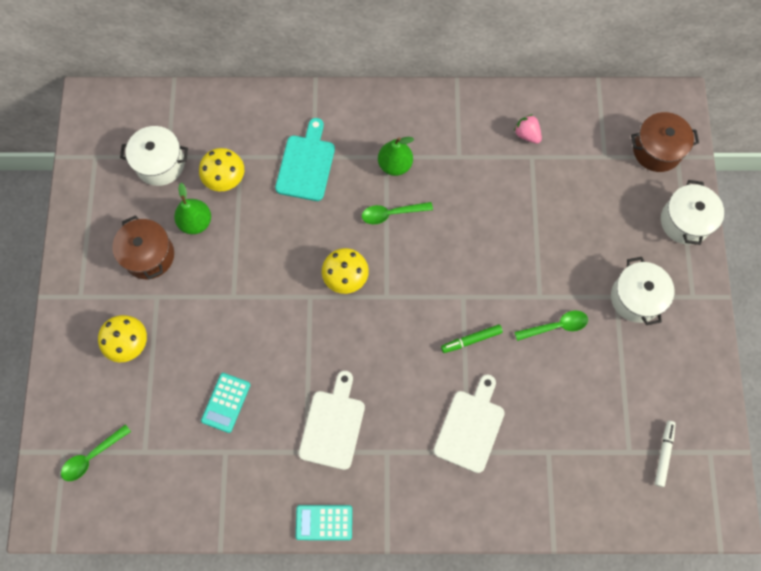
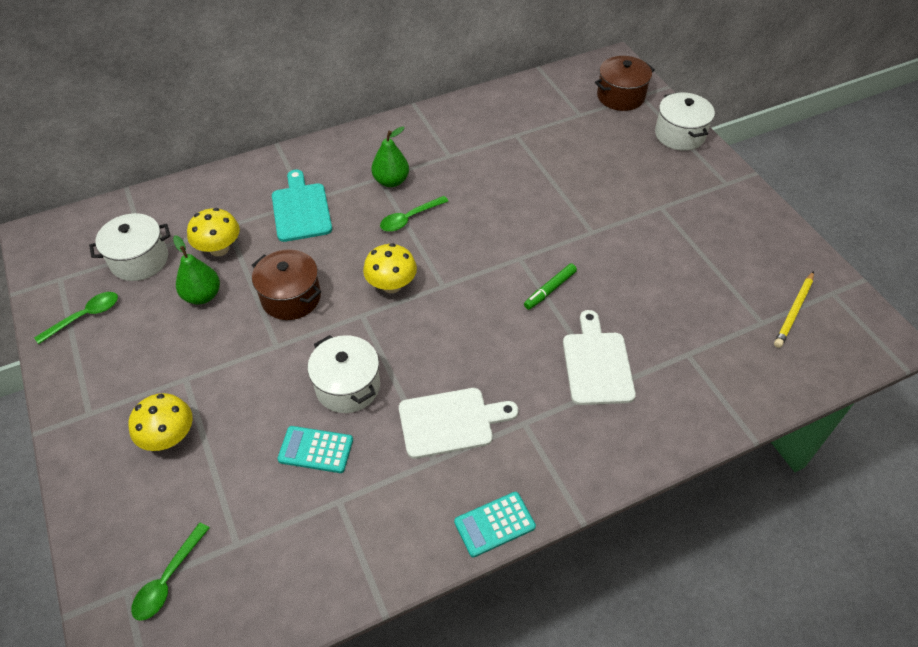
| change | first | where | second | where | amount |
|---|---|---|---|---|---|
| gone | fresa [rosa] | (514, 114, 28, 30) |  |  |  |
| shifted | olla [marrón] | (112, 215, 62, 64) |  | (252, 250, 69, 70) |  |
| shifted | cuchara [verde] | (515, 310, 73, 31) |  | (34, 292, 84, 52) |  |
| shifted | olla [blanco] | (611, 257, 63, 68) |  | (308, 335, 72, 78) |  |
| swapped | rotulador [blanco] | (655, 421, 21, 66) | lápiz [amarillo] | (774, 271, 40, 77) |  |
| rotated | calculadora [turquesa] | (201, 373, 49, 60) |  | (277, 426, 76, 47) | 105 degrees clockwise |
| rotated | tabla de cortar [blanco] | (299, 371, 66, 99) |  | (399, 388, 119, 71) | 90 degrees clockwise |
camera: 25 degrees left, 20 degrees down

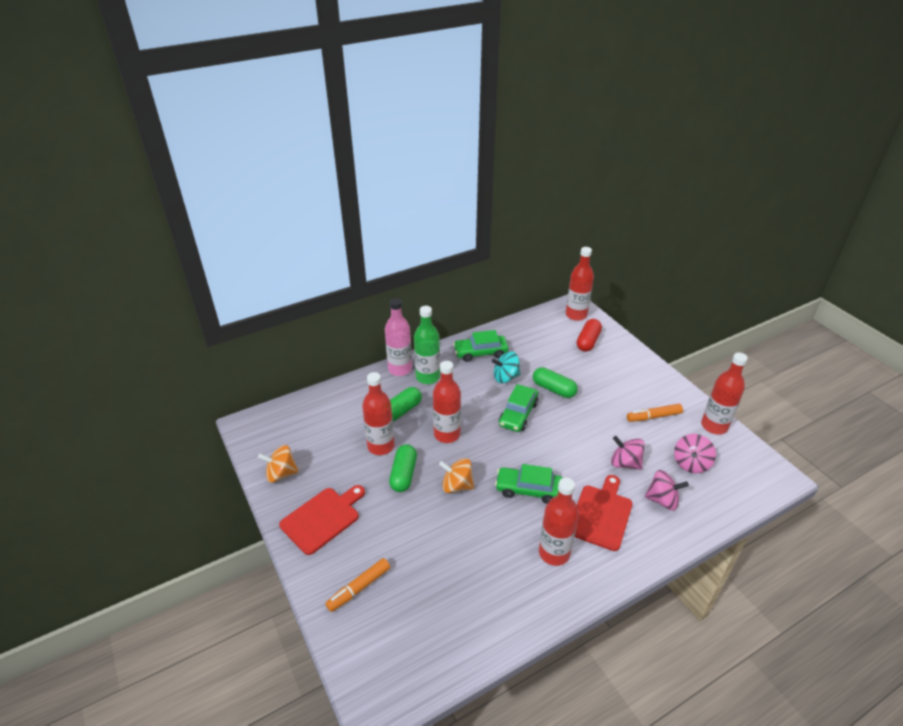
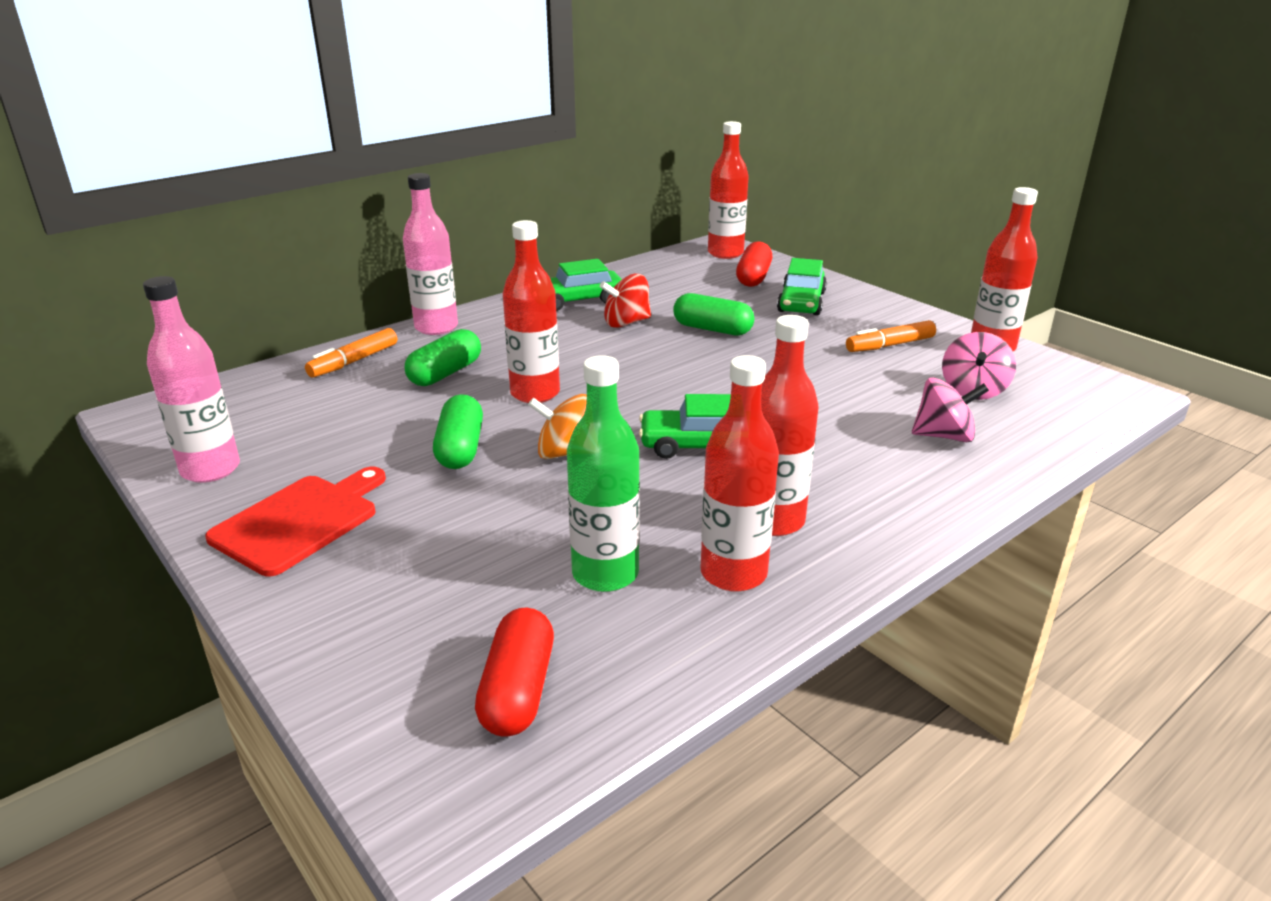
| change | first | where | second | where | amount |
|---|---|---|---|---|---|
| gone | tabla de cortar [rojo] | (575, 475, 58, 76) |  |  |  |
| gone | peonza [rosa] | (611, 436, 34, 34) |  |  |  |
| new |  |  | cápsula [rojo] | (475, 607, 79, 130) |  |
| shifted | rotulador [naranja] | (325, 558, 65, 54) |  | (305, 328, 92, 50) |  |
| shifted | botella [rojo] | (362, 372, 33, 83) |  | (701, 355, 78, 237) |  |
| shifted | botella [verde] | (414, 306, 26, 78) |  | (567, 355, 73, 237) |  |
| shifted | coche [verde] | (499, 384, 39, 48) |  | (777, 258, 50, 57) |  |
| swapped | peonza [naranja] | (258, 445, 41, 38) | botella [rosa] | (143, 276, 97, 207) |  |
| repainted | peonza [turquesa] | (492, 351, 29, 32) | peonza [rojo] | (600, 274, 51, 54) |  |
camera: 10 degrees left, 10 degrees down

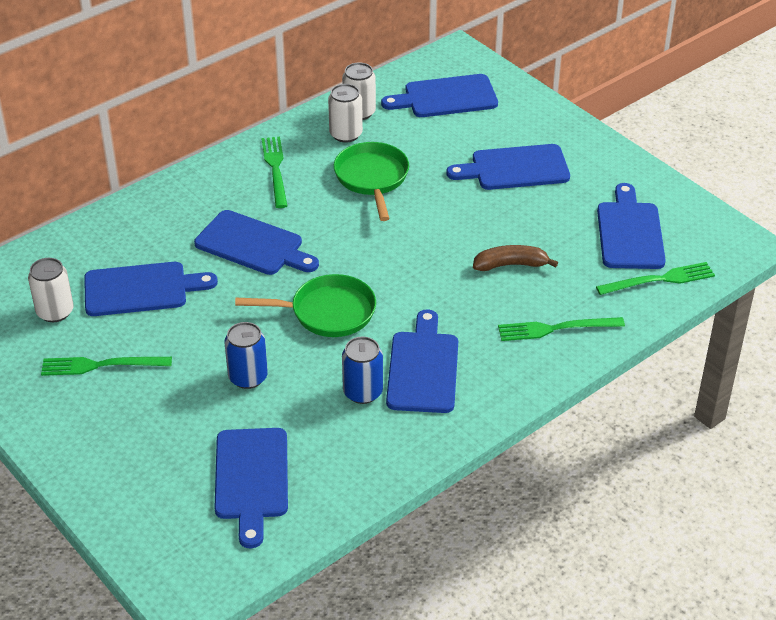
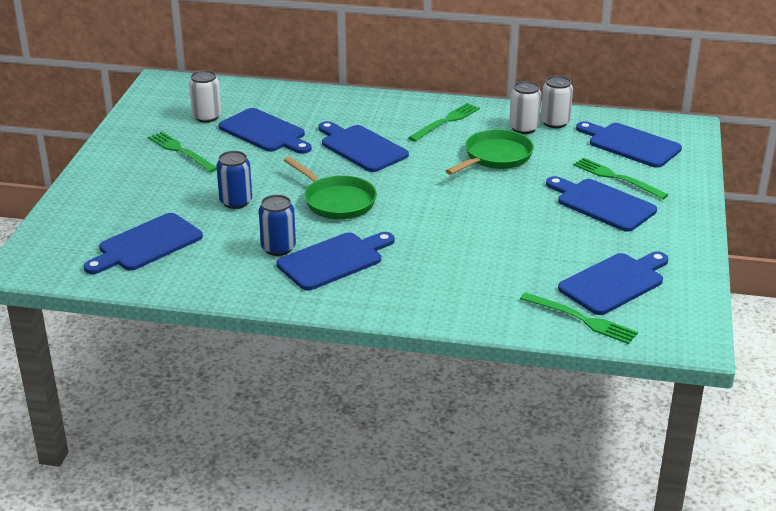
| change | first | where | second | where | amount |
|---|---|---|---|---|---|
| gone | plátano [marrón] | (473, 245, 85, 26) |  |  |  |
| shifted | tenedor [verde] | (498, 317, 127, 24) |  | (573, 158, 95, 41) |  |
| rotated | tabla de cortar [azul] | (194, 210, 125, 65) |  | (318, 121, 91, 51) | 150 degrees clockwise |
camera: 50 degrees right, 10 degrees down

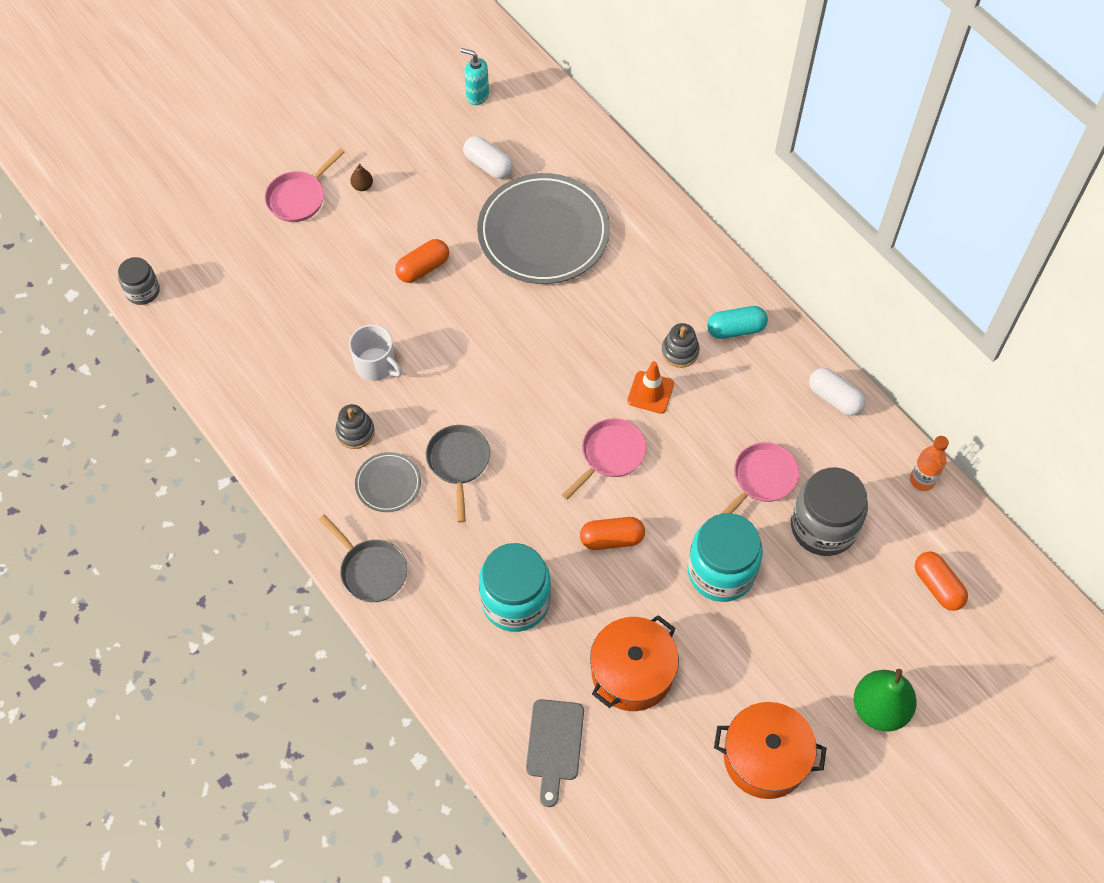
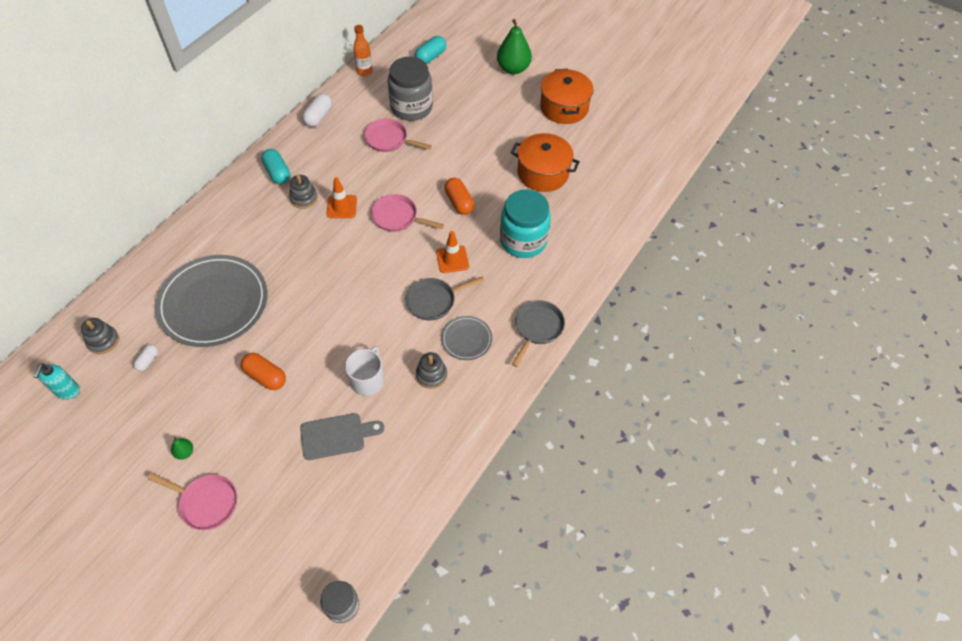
| change | first | where | second | where | amount |
|---|---|---|---|---|---|
| gone | tarro [turquesa] | (688, 513, 75, 89) |  |  |  |
| new |  |  | juguete apilable [gris] | (81, 318, 38, 36) |  |
| new |  |  | cono de tráfico [naranja] | (436, 231, 33, 42) |  |
| shifted | tabla de cortar [gris] | (526, 699, 58, 108) |  | (300, 413, 84, 47) |  |
| repainted | pera [marrón] | (350, 164, 23, 27) | pera [verde] | (171, 436, 22, 23) |  |
| repainted | cápsula [naranja] | (915, 551, 53, 60) | cápsula [turquesa] | (415, 36, 31, 28) |  |
| scaled | cápsula [blanco] | (463, 136, 50, 43) |  | (134, 344, 24, 27) | x0.60 |
camera: 110 degrees left, 5 degrees down

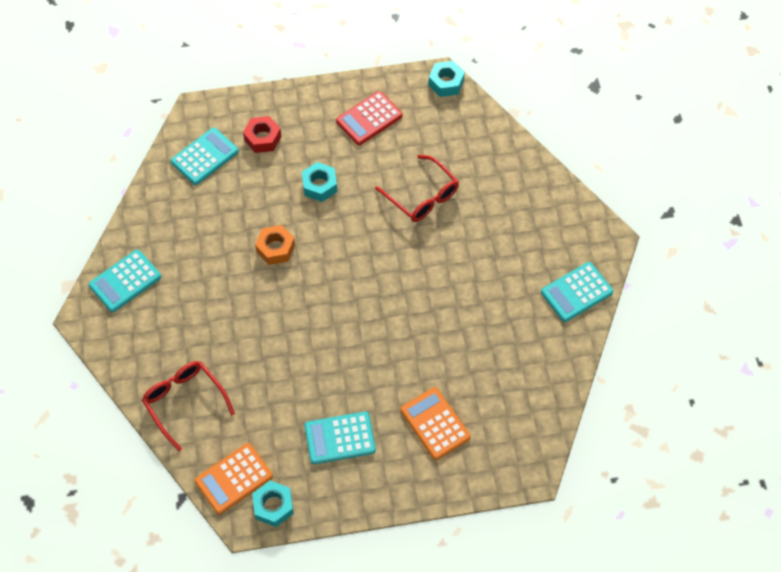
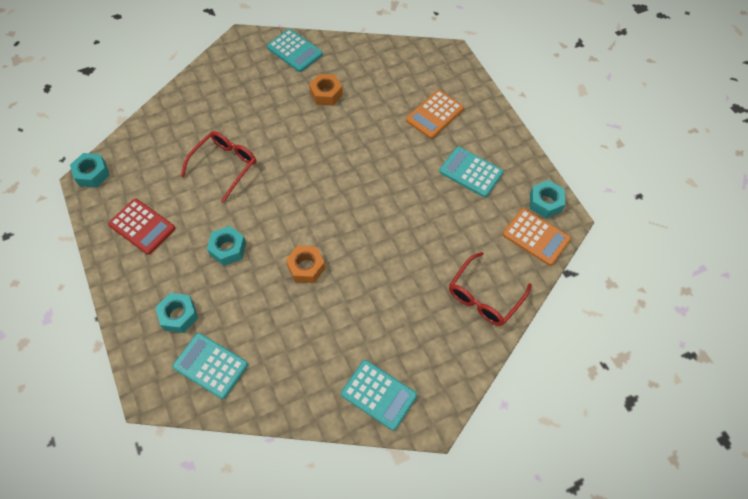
| change | first | where | second | where | amount |
|---|---|---|---|---|---|
| new |  |  | tuerca [naranja] | (309, 74, 34, 32) |  |
| repainted | tuerca [rojo] | (243, 116, 39, 37) | tuerca [turquesa] | (155, 293, 43, 40) |  |
| rotated | calculadora [turquesa] | (305, 412, 71, 52) |  | (439, 147, 65, 50) | 150 degrees clockwise |
camera: 105 degrees left, 0 degrees up

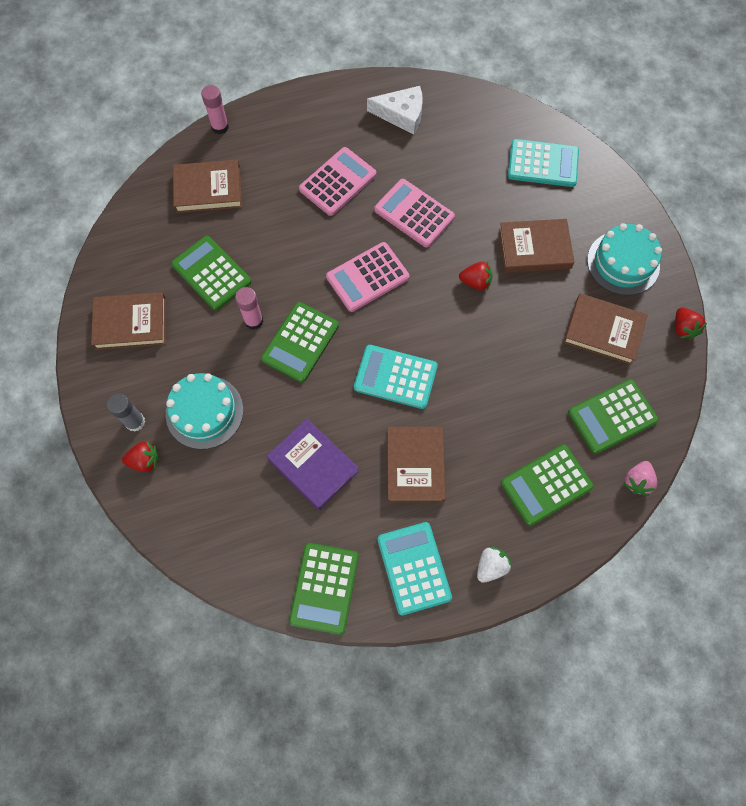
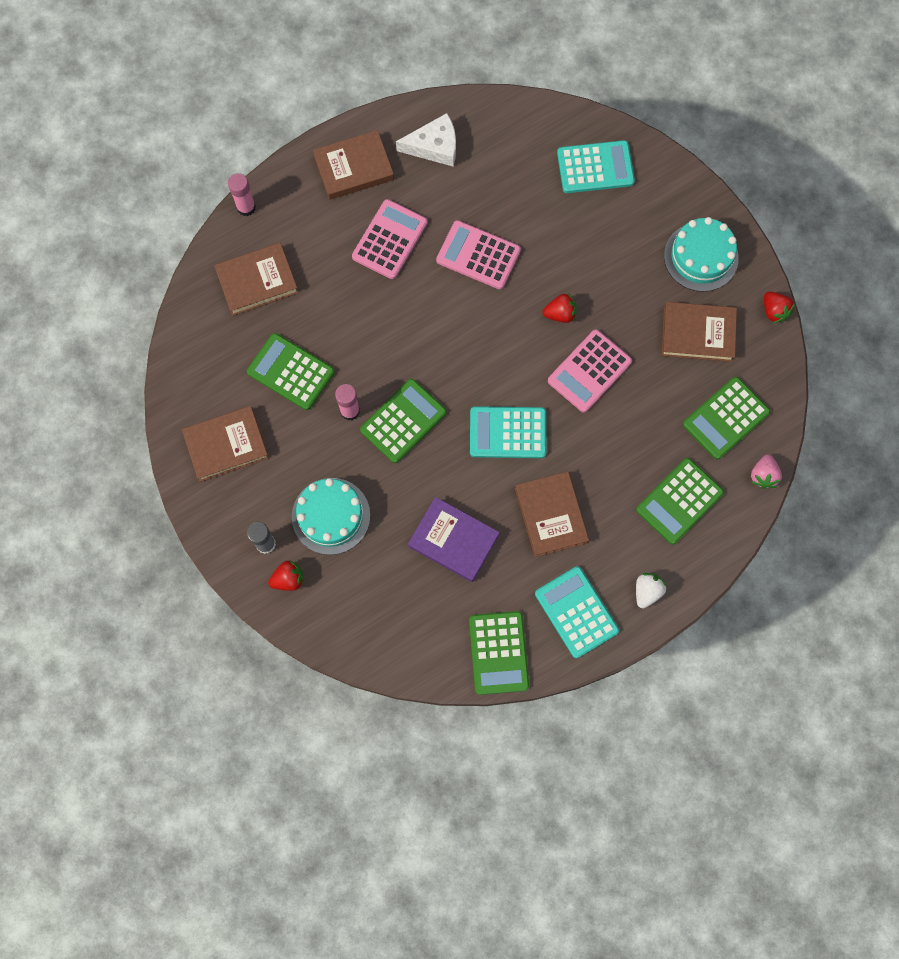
| change | first | where | second | where | amount |
|---|---|---|---|---|---|
| shifted | calculadora [rosa] | (326, 242, 84, 70) |  | (548, 329, 84, 84) |  |
| shifted | libro [marrón] | (499, 219, 76, 54) |  | (313, 130, 81, 70) |  |
| rotated | calculadora [verde] | (261, 302, 78, 81) |  | (360, 379, 86, 84) | 150 degrees counterclockwise |
camera: 15 degrees left, 5 degrees up

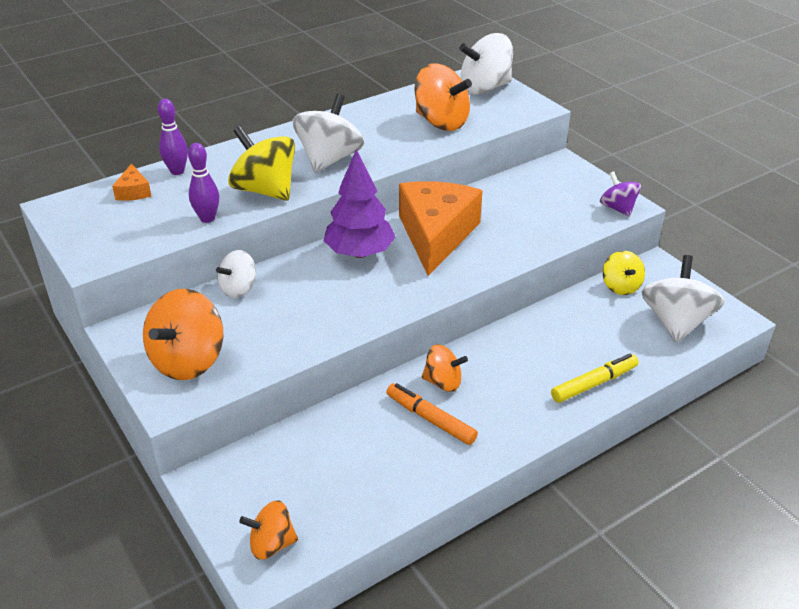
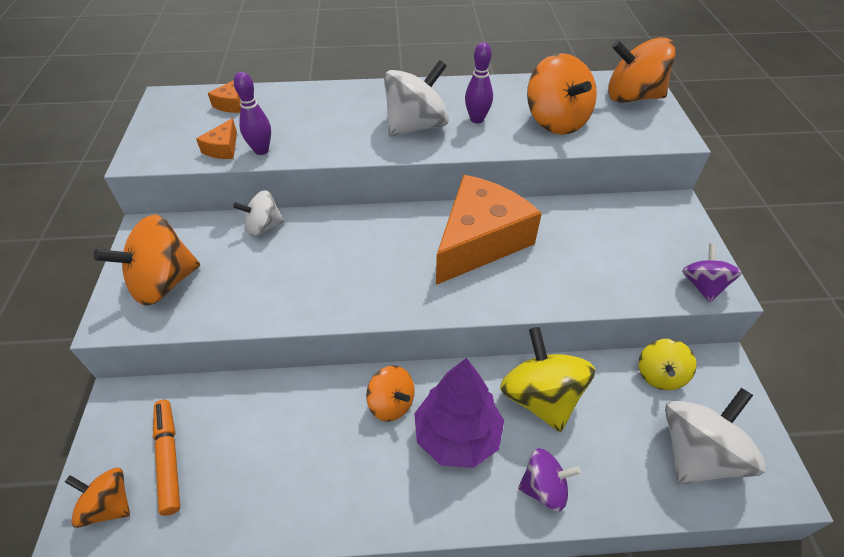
| change | first | where | second | where | amount |
|---|---|---|---|---|---|
| new |  |  | queso [naranja] | (196, 118, 41, 41) |  |
| shifted | bolo [morado] | (158, 99, 30, 76) |  | (465, 42, 28, 81) |  |
| shifted | peonza [amarillo] | (228, 126, 67, 75) |  | (500, 327, 95, 105) |  |
| shifted | árbol [morado] | (323, 149, 73, 109) |  | (414, 358, 90, 110) |  |
| shifted | rotulador [naranja] | (386, 383, 92, 62) |  | (153, 400, 27, 116) |  |
| swapped | rotulador [amarillo] | (551, 354, 88, 49) | peonza [morado] | (518, 448, 63, 64) |  |
| repainted | peonza [blanco] | (459, 33, 54, 62) | peonza [naranja] | (608, 37, 68, 66) |  |
camera: 30 degrees right, 10 degrees up

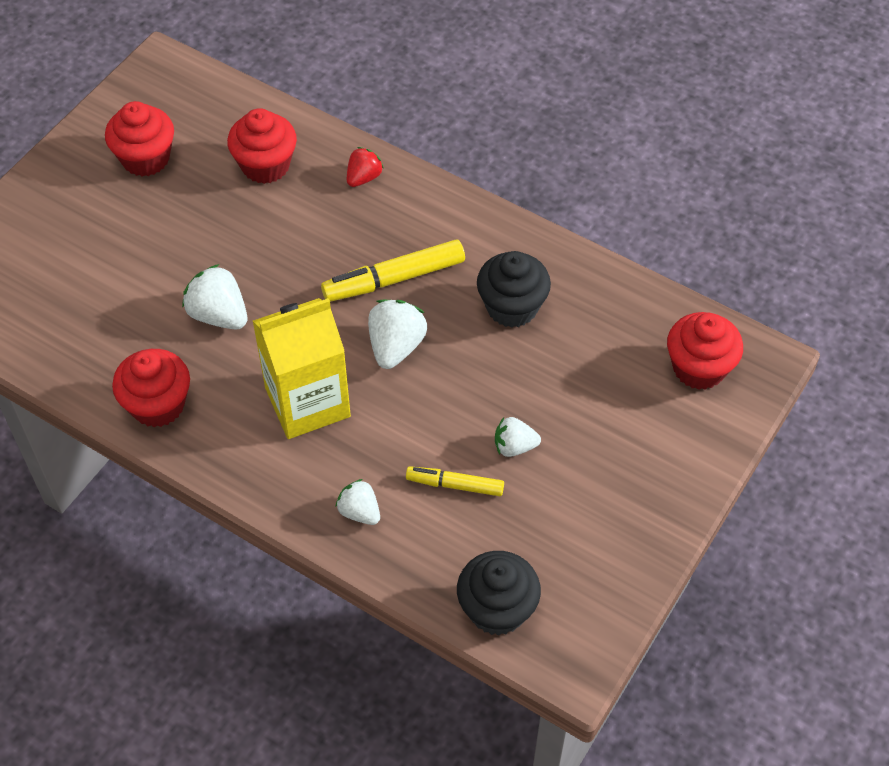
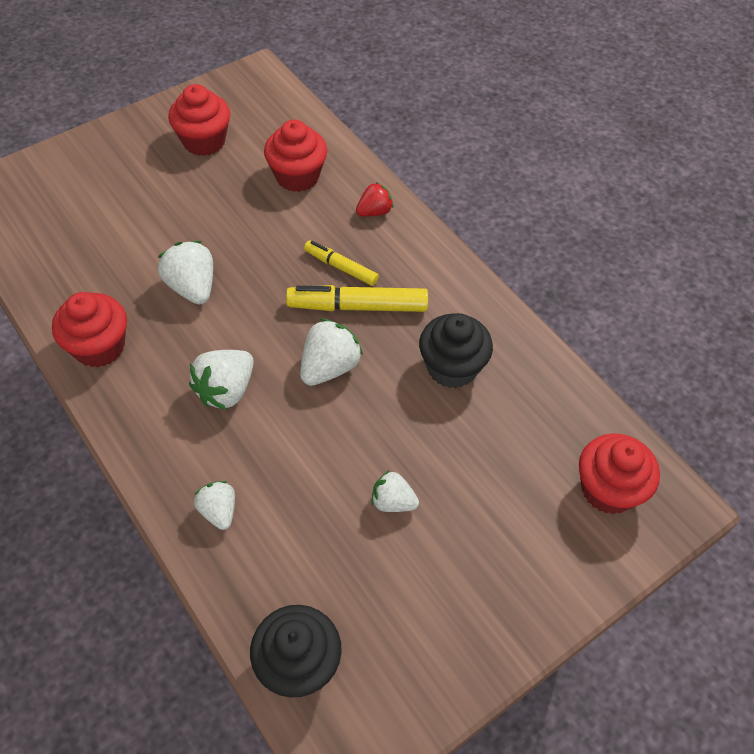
| change | first | where | second | where | amount |
|---|---|---|---|---|---|
| shifted | rotulador [amarillo] | (406, 466, 98, 30) |  | (304, 240, 75, 46) |  |
| swapped | cartón de leche [amarillo] | (253, 298, 98, 141) | fresa [blanco] | (189, 350, 65, 60) |  |
camera: 20 degrees right, 0 degrees up

